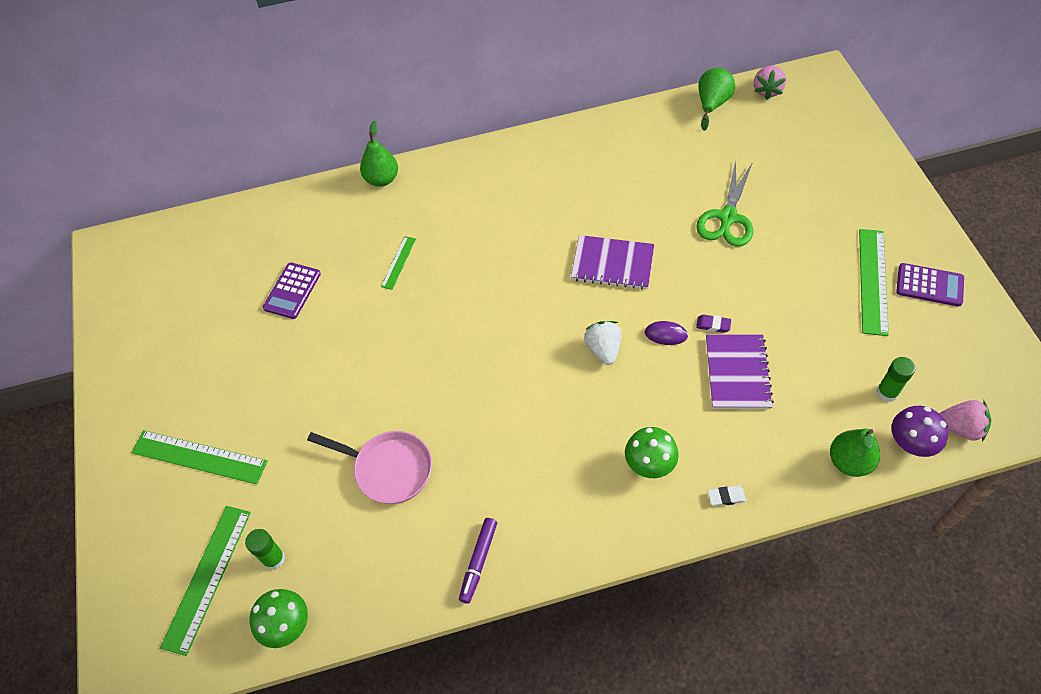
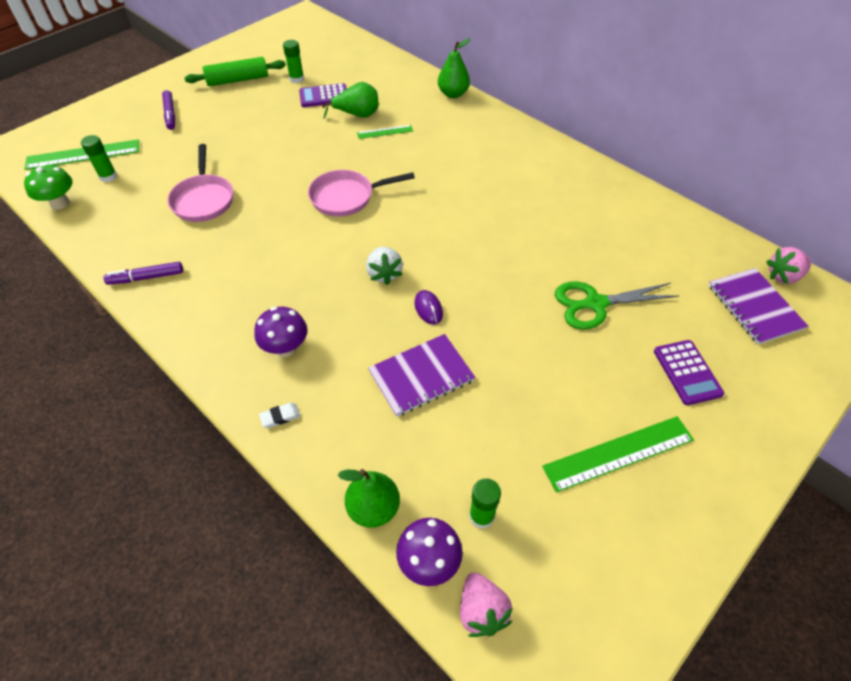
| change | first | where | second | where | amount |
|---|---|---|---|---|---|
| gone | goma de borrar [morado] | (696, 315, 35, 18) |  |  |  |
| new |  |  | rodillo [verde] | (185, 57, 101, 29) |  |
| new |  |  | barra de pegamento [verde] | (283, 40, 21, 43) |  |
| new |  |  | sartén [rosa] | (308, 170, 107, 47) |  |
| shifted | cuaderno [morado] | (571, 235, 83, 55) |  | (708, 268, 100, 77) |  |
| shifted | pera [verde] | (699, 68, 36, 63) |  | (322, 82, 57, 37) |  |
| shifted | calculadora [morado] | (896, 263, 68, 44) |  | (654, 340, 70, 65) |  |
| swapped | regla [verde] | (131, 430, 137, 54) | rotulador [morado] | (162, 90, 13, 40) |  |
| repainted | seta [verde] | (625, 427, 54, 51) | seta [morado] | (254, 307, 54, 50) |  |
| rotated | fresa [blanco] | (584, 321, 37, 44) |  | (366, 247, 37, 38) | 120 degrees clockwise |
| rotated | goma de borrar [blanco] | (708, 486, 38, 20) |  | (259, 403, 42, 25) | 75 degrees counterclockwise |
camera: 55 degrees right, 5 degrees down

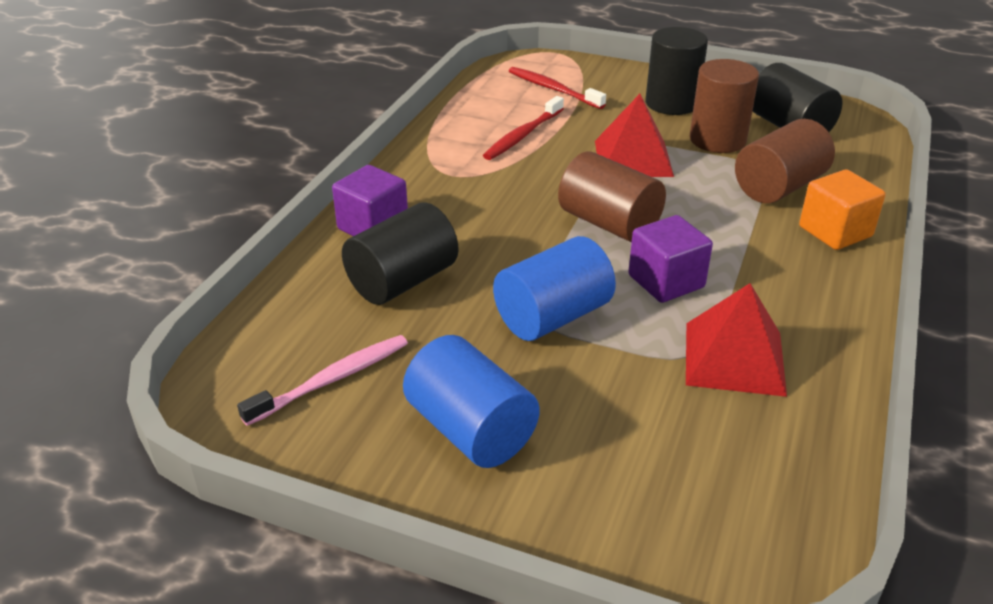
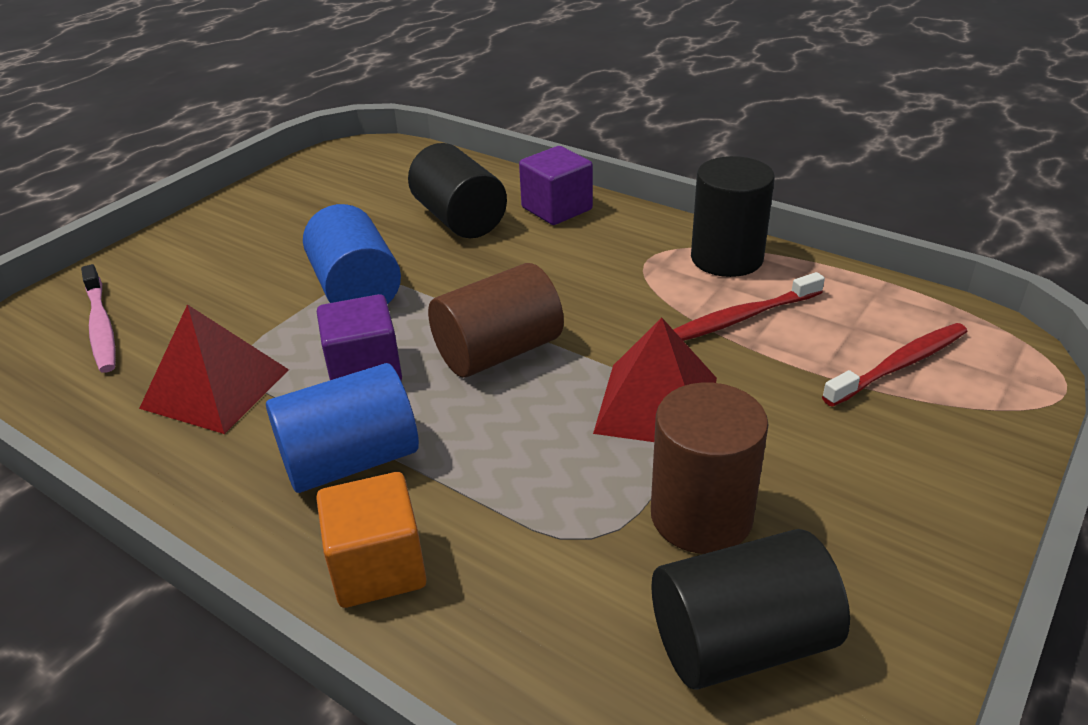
| change | first | where | second | where | amount |
|---|---|---|---|---|---|
| gone | cilindro [marrón] | (735, 119, 100, 84) |  |  |  |
| shifted | cepillo de dientes [rosa] | (237, 335, 171, 91) |  | (81, 264, 35, 109) |  |
| shifted | cilindro [azul] | (403, 335, 137, 133) |  | (266, 363, 153, 130) |  |
| shifted | cilindro [negro] | (645, 27, 63, 88) |  | (691, 156, 84, 121) |  |
| rotated | cepillo de dientes [rojo] | (483, 96, 81, 64) |  | (673, 272, 152, 69) | 75 degrees counterclockwise |
camera: 105 degrees right, 0 degrees up

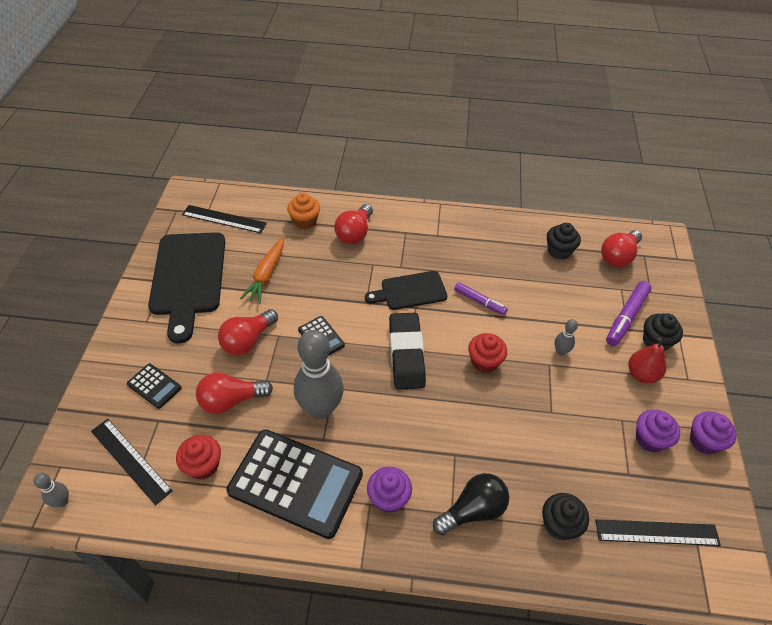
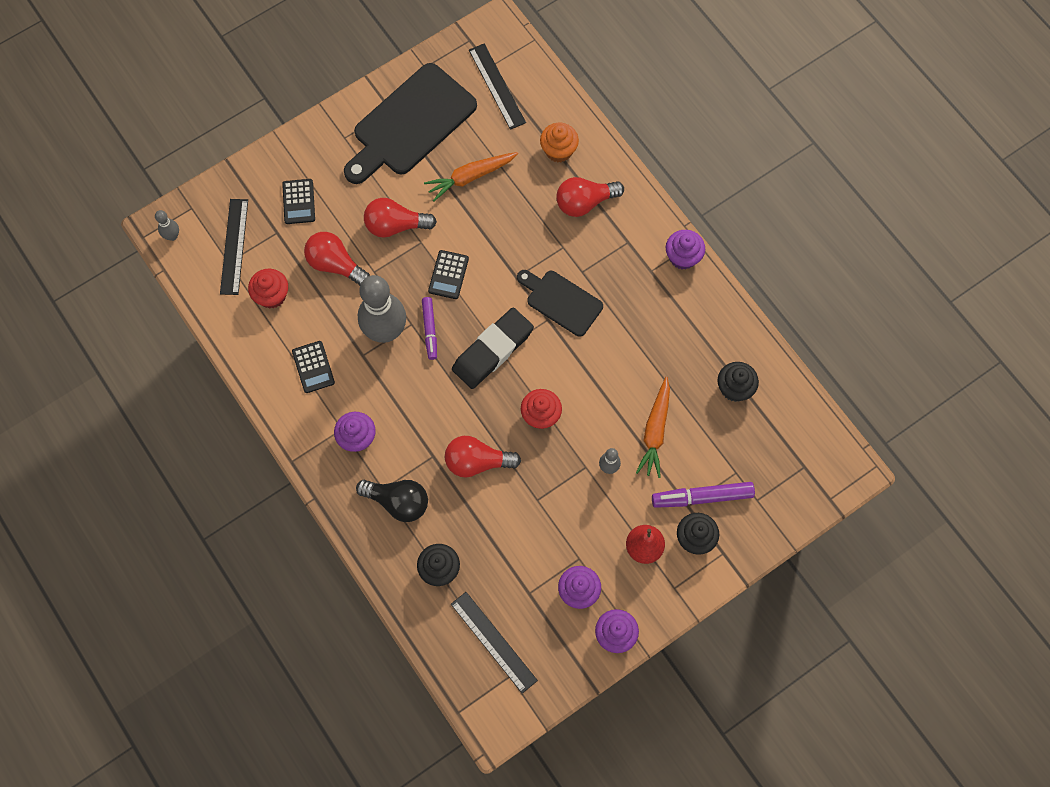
| change | first | where | second | where | amount |
|---|---|---|---|---|---|
| new |  |  | zanahoria [naranja] | (636, 377, 34, 101) |  |
| new |  |  | magdalena [morado] | (666, 230, 39, 40) |  |
| shifted | rotulador [morado] | (454, 282, 54, 33) |  | (422, 297, 15, 63) |  |
| shifted | bombilla [rojo] | (601, 230, 41, 37) |  | (445, 436, 76, 42) |  |
| scaled | calculadora [negro] | (227, 429, 136, 110) |  | (292, 341, 43, 52) | x0.45 |
camera: 50 degrees right, 20 degrees up

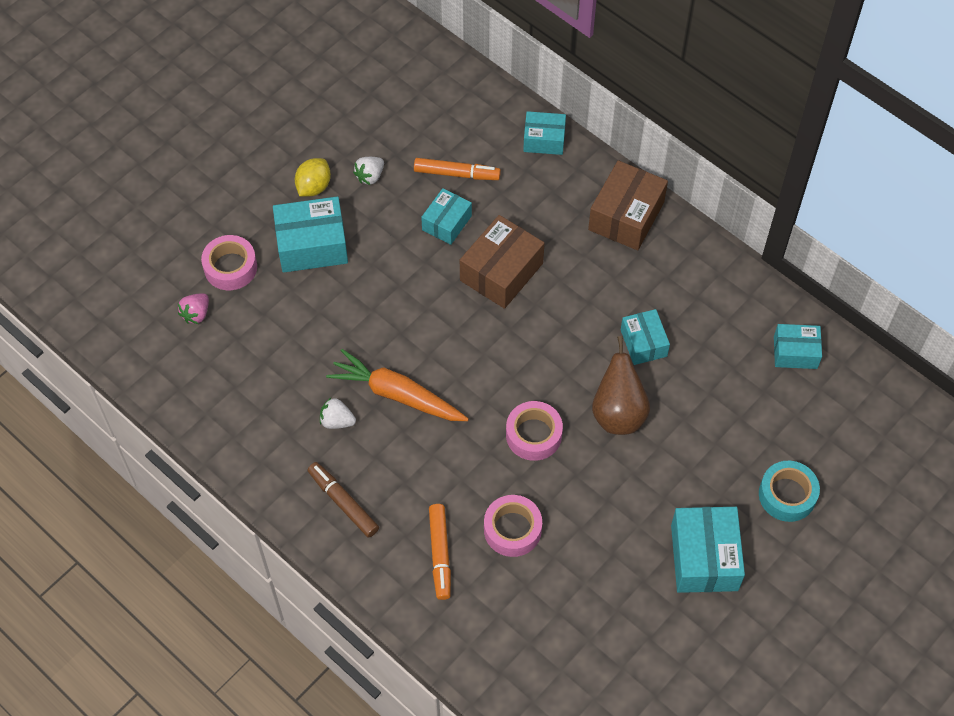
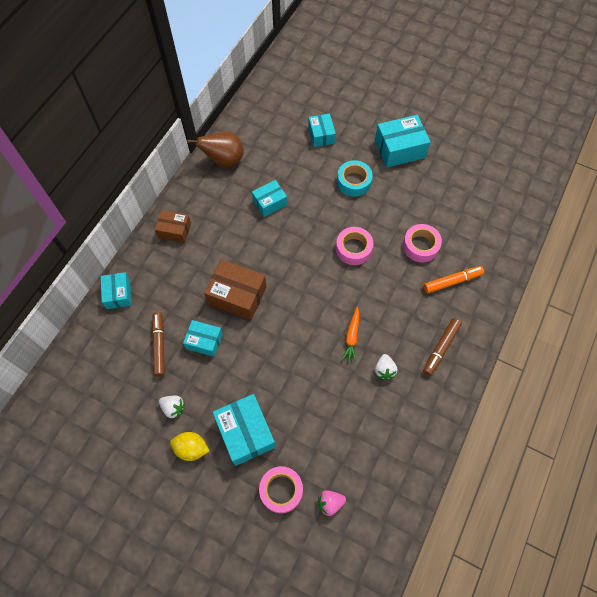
| change | first | where | second | where | amount |
|---|---|---|---|---|---|
| shifted | pera [marrón] | (592, 336, 58, 99) |  | (187, 131, 57, 36) |  |
| shifted | cinta adhesiva [turquesa] | (759, 461, 61, 61) |  | (337, 160, 36, 37) |  |
| shifted | caja [turquesa] | (774, 324, 48, 45) |  | (308, 113, 28, 34) |  |
| repainted | rotulador [naranja] | (414, 158, 87, 22) | rotulador [marrón] | (152, 312, 13, 65) |  |
| rotated | fresa [rosa] | (178, 293, 31, 31) |  | (318, 491, 28, 25) | 150 degrees clockwise |
| scaled | zanahoria [naranja] | (326, 349, 143, 72) |  | (342, 307, 17, 56) | x0.57 |
| scaled | caja [marrón] | (588, 160, 80, 90) |  | (155, 210, 36, 33) | x0.62 |
camera: 105 degrees left, 5 degrees up

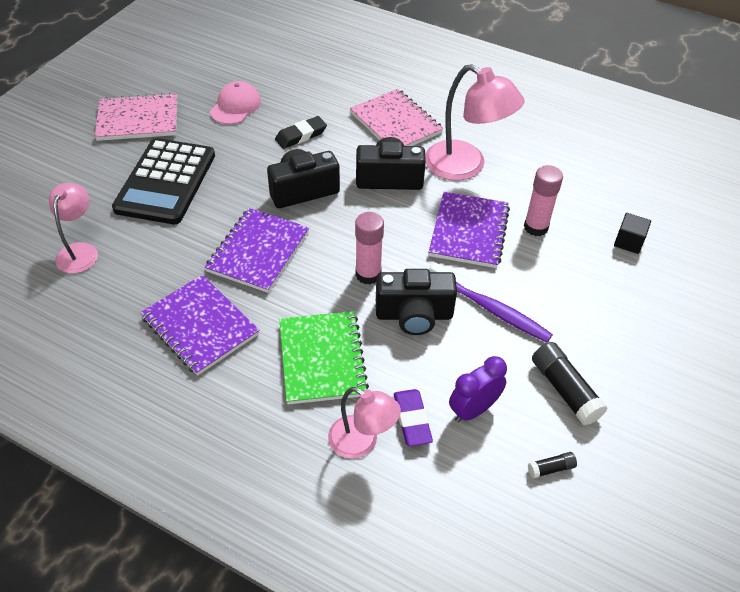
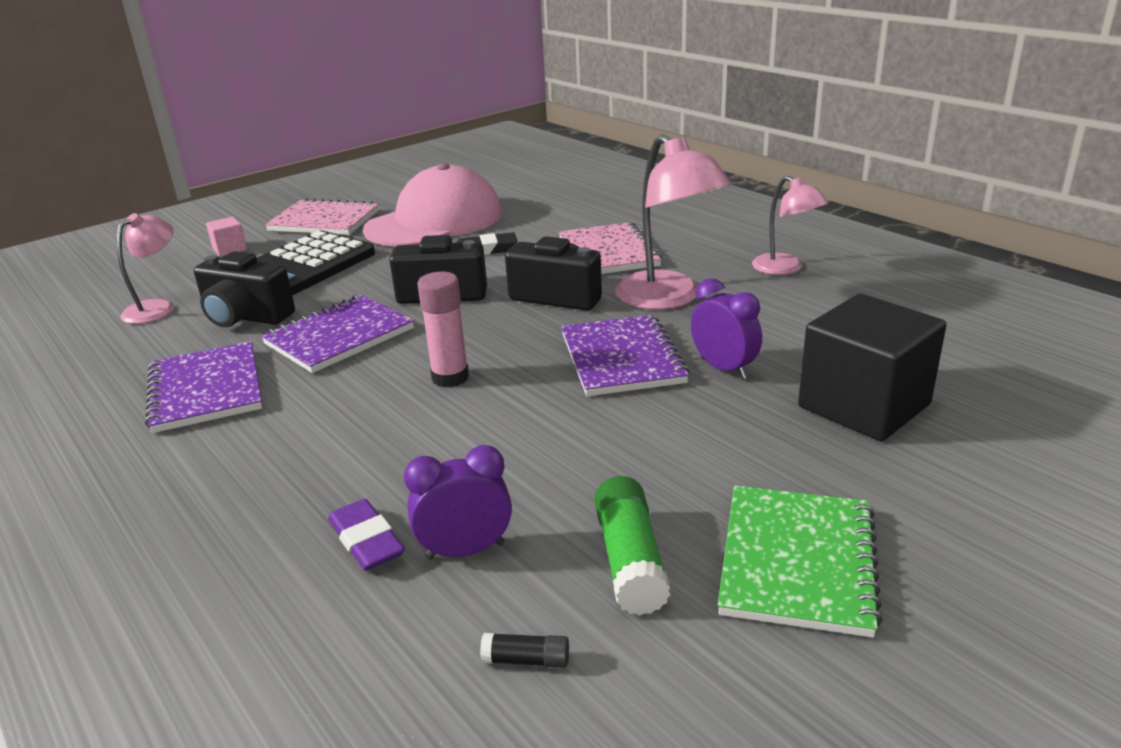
| change | first | where | second | where | amount |
|---|---|---|---|---|---|
| gone | cepillo de dientes [morado] | (429, 263, 124, 79) |  |  |  |
| new |  |  | cubo [rosa] | (206, 217, 41, 39) |  |
| shifted | cuaderno [verde] | (279, 311, 90, 94) |  | (718, 486, 165, 152) |  |
| shifted | lámpara [rosa] | (328, 387, 73, 72) |  | (752, 176, 77, 99) |  |
| shifted | cámara [negro] | (376, 269, 81, 66) |  | (194, 251, 101, 76) |  |
| swapped | barra de pegamento [rosa] | (524, 165, 39, 71) | despertador [morado] | (691, 278, 71, 101) |  |
| repainted | barra de pegamento [negro] | (532, 342, 76, 83) | barra de pegamento [verde] | (595, 476, 76, 139) |  |
| rotated | goma de borrar [morado] | (394, 389, 39, 57) |  | (328, 499, 77, 72) | 45 degrees counterclockwise |
| rotated | cuaderno [morado] | (429, 192, 81, 76) |  | (561, 315, 128, 81) | 45 degrees counterclockwise |
| scaled | gorra [rosa] | (210, 81, 51, 43) |  | (363, 163, 139, 84) | x2.05 |
| scaled | cubo [negro] | (614, 213, 37, 41) |  | (798, 293, 149, 149) | x2.27 |
camera: 25 degrees right, 20 degrees down

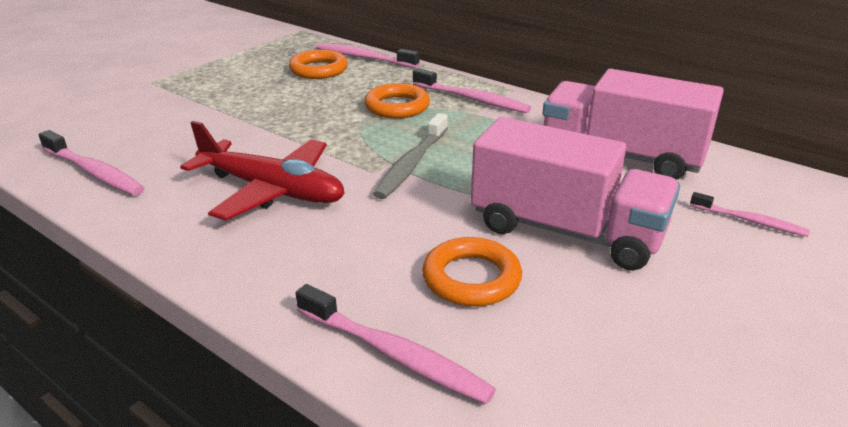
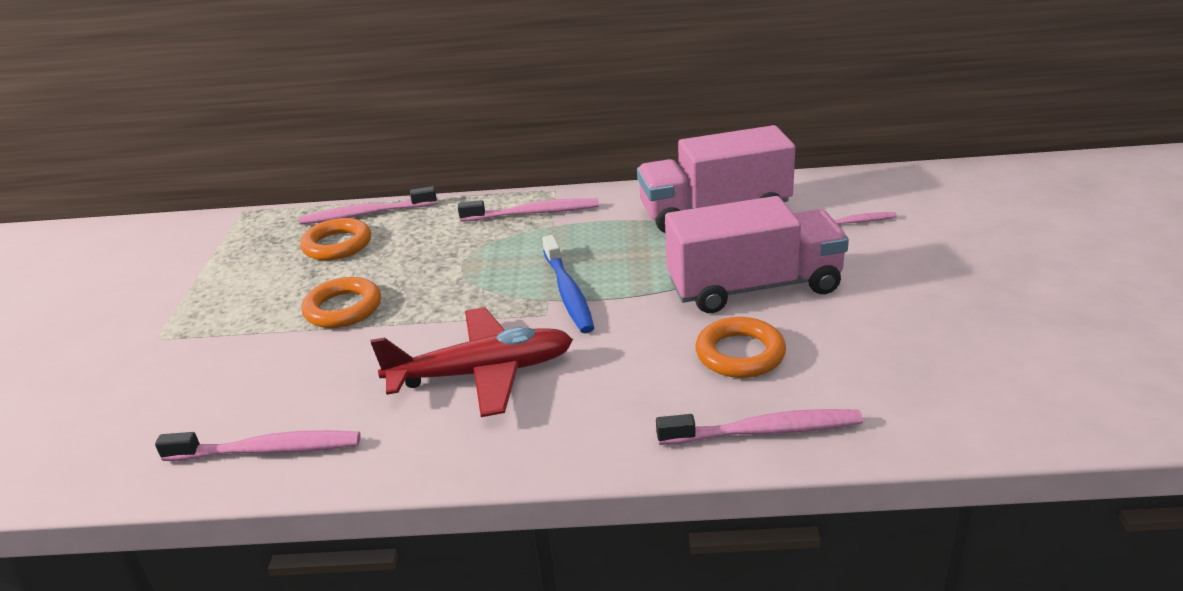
| change | first | where | second | where | amount |
|---|---|---|---|---|---|
| shifted | anillo [naranja] | (364, 83, 66, 35) |  | (302, 277, 79, 51) |  |
| repainted | cepillo de dientes [gris] | (373, 113, 75, 86) | cepillo de dientes [azul] | (542, 235, 52, 98) |  |
camera: 35 degrees left, 0 degrees up

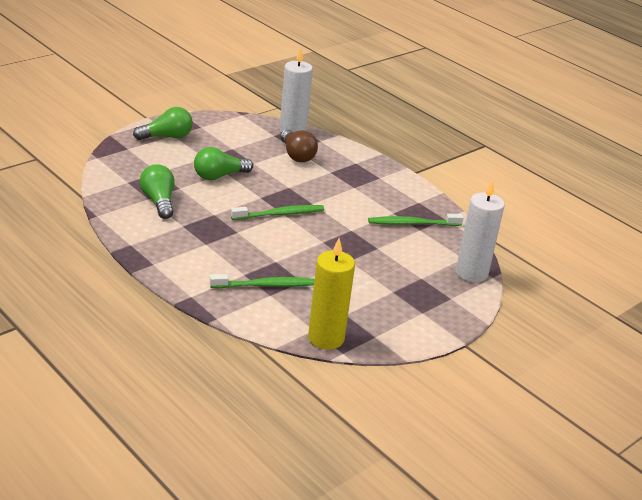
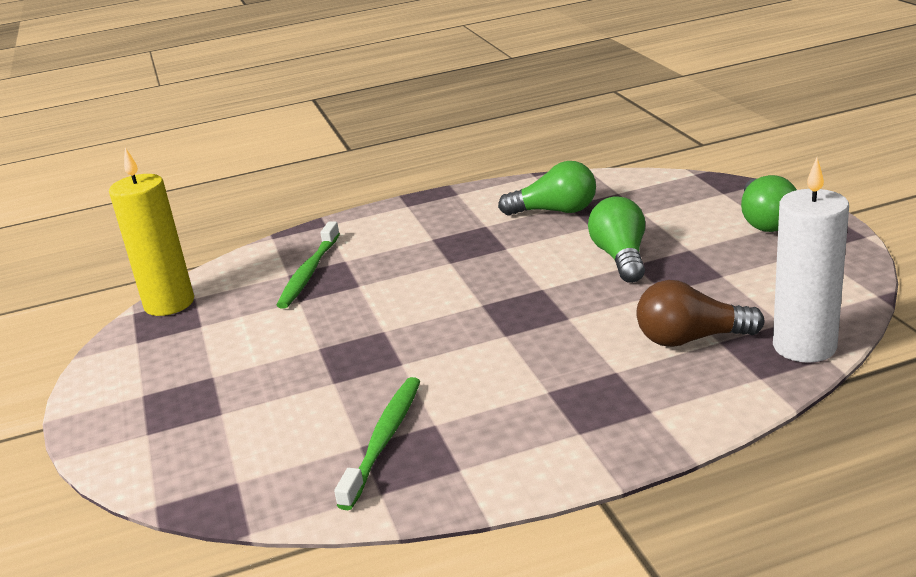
| change | first | where | second | where | amount |
|---|---|---|---|---|---|
| gone | cepillo de dientes [verde] | (231, 205, 93, 15) |  |  |  |
| gone | vela [blanco] | (456, 180, 49, 102) |  |  |  |
camera: 120 degrees right, 5 degrees down

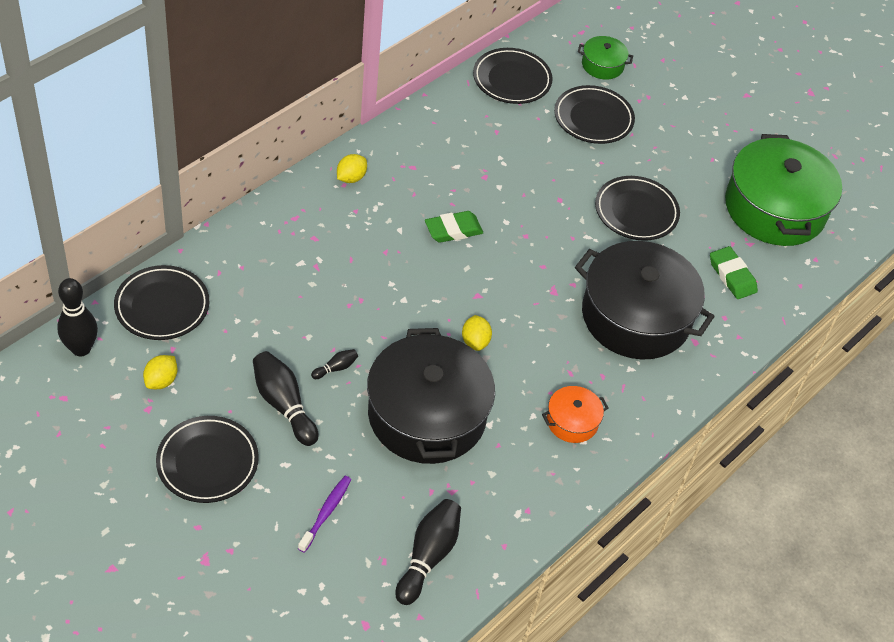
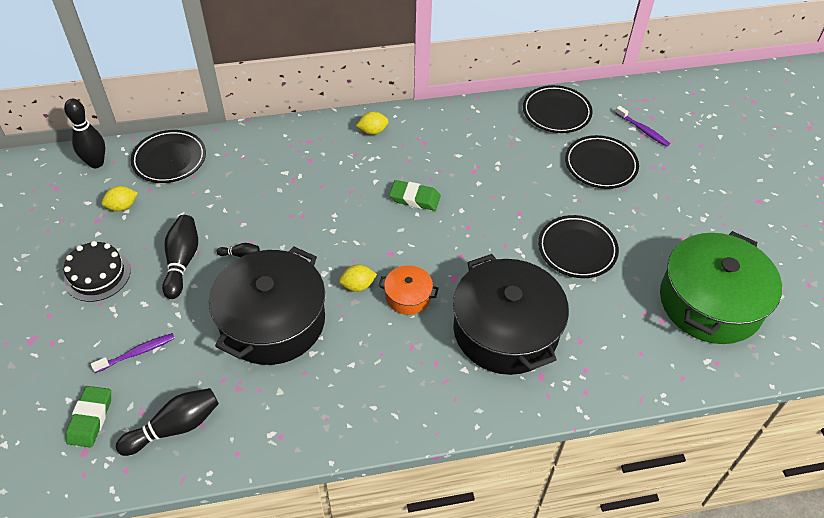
| change | first | where | second | where | amount |
|---|---|---|---|---|---|
| shifted | olla [naranja] | (542, 386, 67, 57) |  | (379, 265, 60, 50) |  |
| shifted | goma de borrar [verde] | (710, 246, 48, 53) |  | (66, 386, 45, 62) |  |
| swapped | plato [negro] | (156, 416, 103, 87) | tarta [negro] | (64, 241, 66, 61) |  |
| swapped | olla [verde] | (578, 36, 55, 43) | cepillo de dientes [morado] | (615, 106, 55, 41) |  |
| rotated | limón [amarillo] | (462, 315, 30, 36) |  | (339, 265, 38, 27) | 45 degrees clockwise |
camera: 40 degrees right, 0 degrees up

